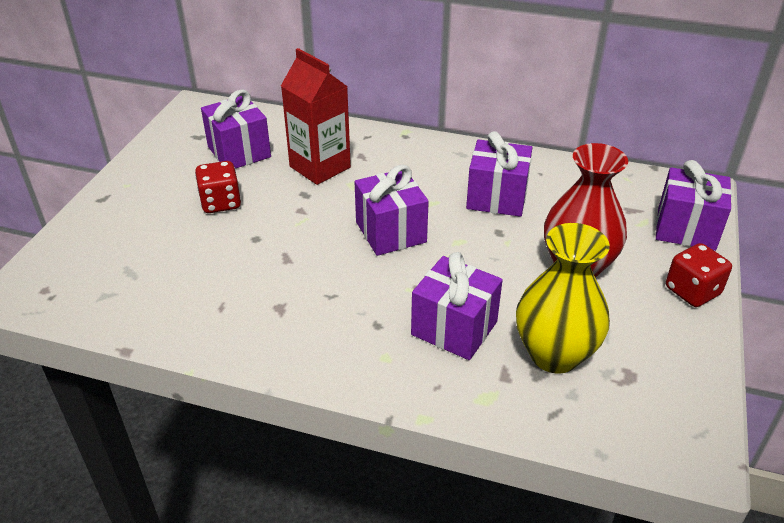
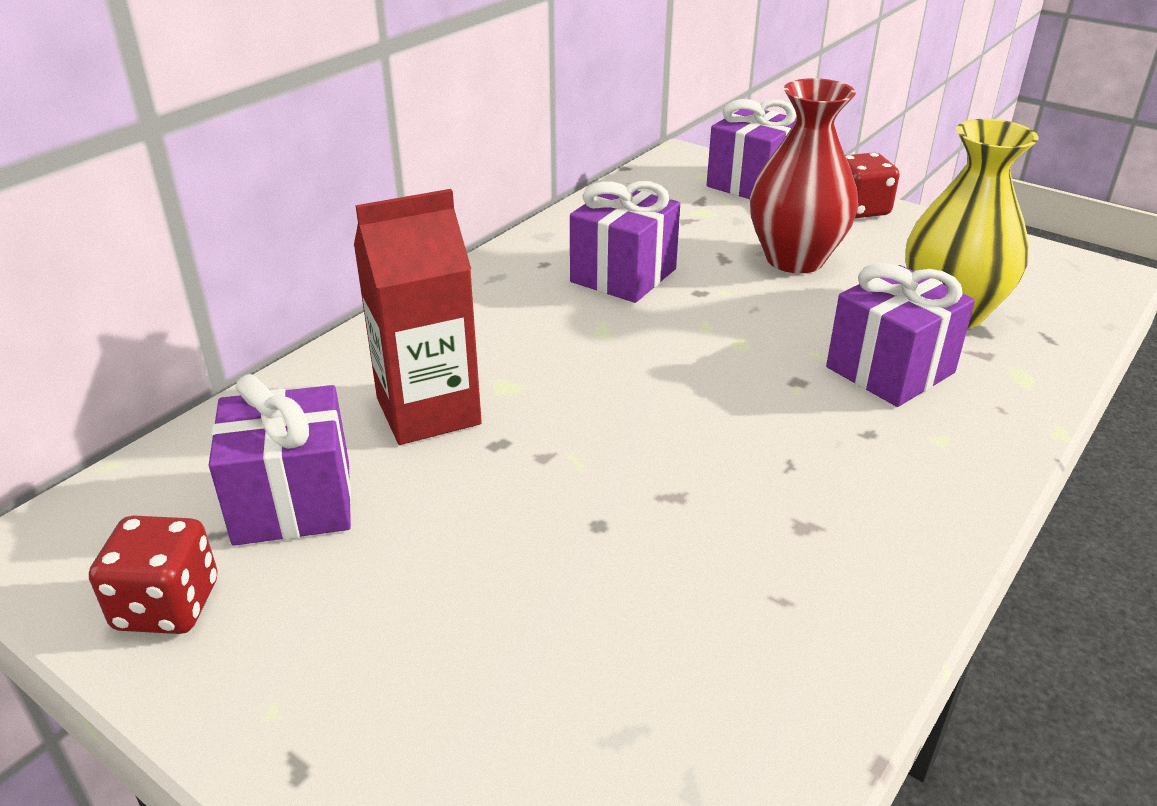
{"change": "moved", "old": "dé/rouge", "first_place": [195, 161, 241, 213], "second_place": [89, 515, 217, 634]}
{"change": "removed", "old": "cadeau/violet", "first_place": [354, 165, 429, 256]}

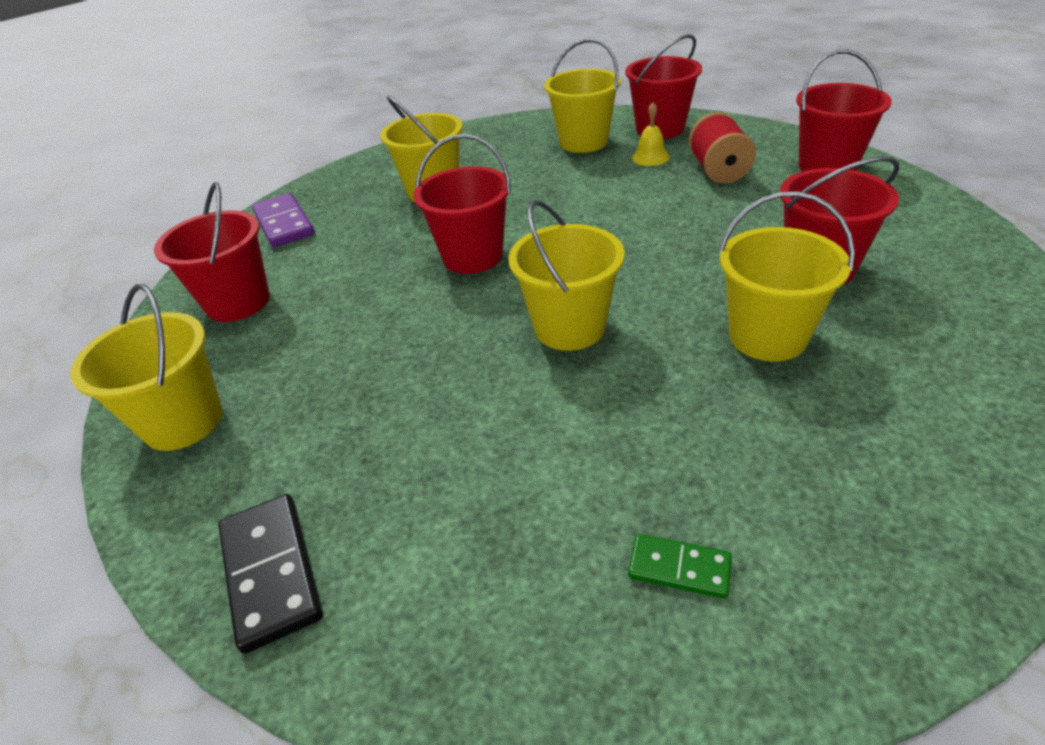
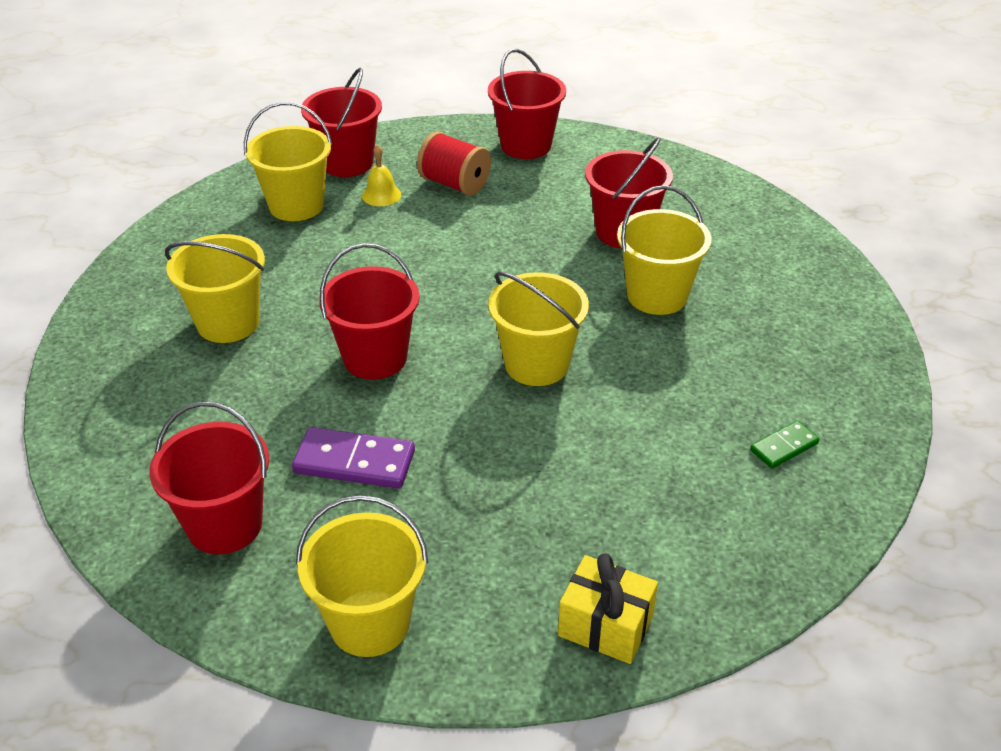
{"change": "moved", "old": "domino/violet", "first_place": [252, 193, 314, 247], "second_place": [292, 427, 415, 489]}
{"change": "replaced", "old": "domino/noir", "new": "cadeau/jaune", "first_place": [218, 494, 323, 654], "second_place": [558, 553, 658, 664]}

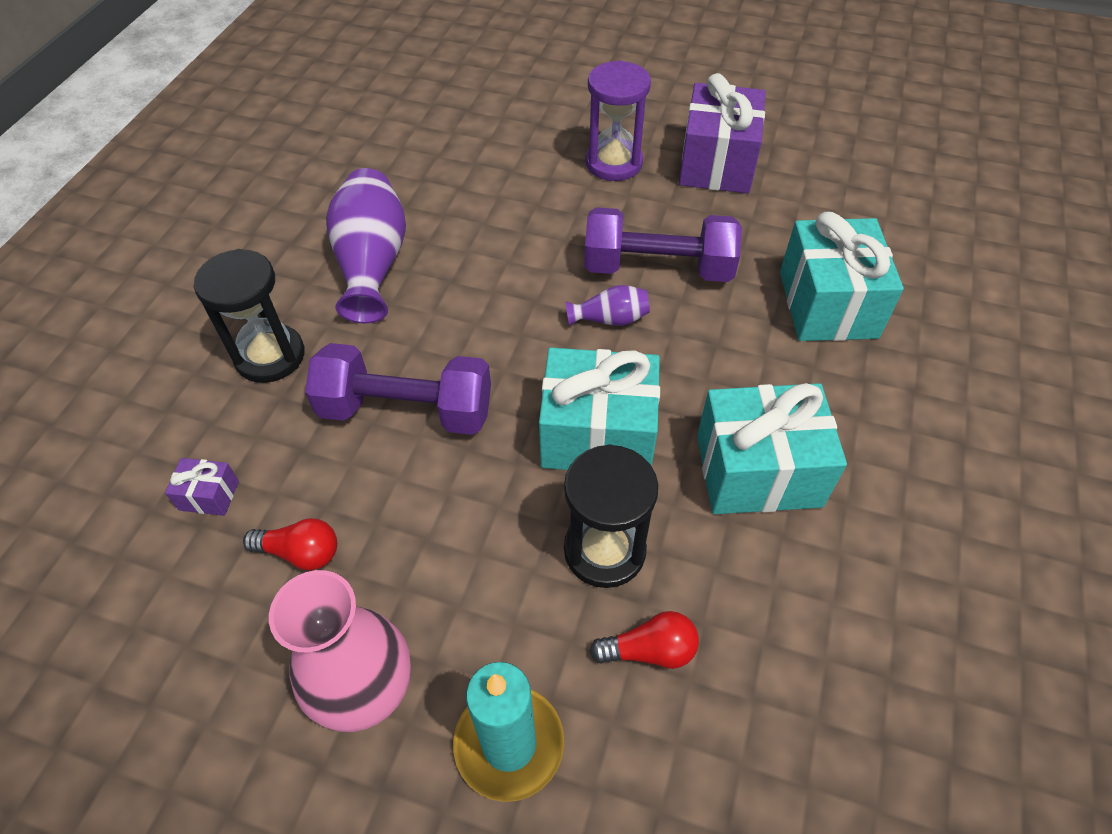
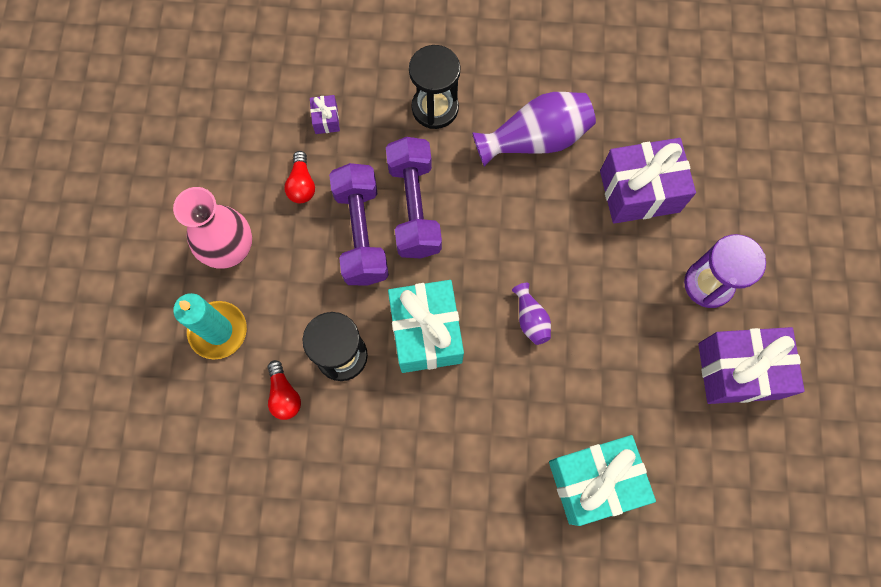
{"change": "moved", "old": "haltère/violet", "first_place": [584, 207, 742, 282], "second_place": [329, 163, 389, 285]}
{"change": "added", "new": "cadeau/violet", "second_place": [600, 138, 696, 224]}
{"change": "removed", "old": "cadeau/turquoise", "first_place": [697, 383, 847, 514]}

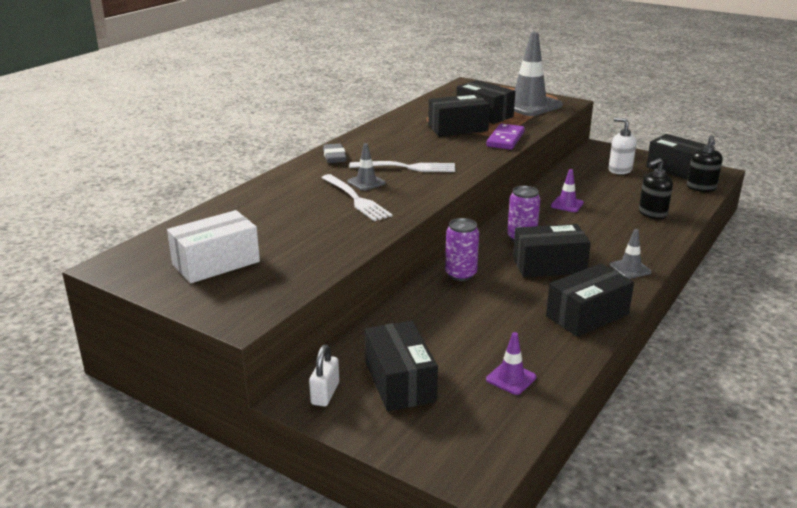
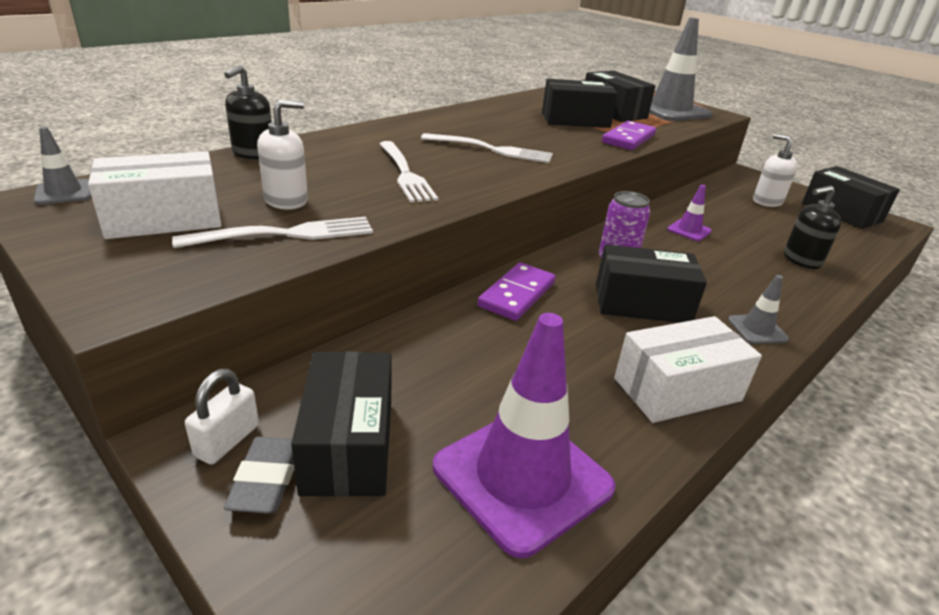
{"change": "moved", "old": "cône de chantier/gris", "first_place": [347, 143, 386, 191], "second_place": [34, 127, 91, 205]}
{"change": "added", "new": "fourchette/blanc", "second_place": [172, 217, 373, 248]}
{"change": "moved", "old": "distributeur de savon/noir", "first_place": [687, 135, 723, 192], "second_place": [224, 65, 272, 159]}
{"change": "moved", "old": "gomme/gris", "first_place": [323, 144, 347, 163], "second_place": [224, 437, 294, 514]}
{"change": "added", "new": "distributeur de savon/blanc", "second_place": [257, 100, 308, 209]}
{"change": "resized", "old": "cône de chantier/violet", "first_place": [486, 332, 537, 395], "second_place": [433, 313, 615, 558], "factor": 2.19}
{"change": "replaced", "old": "canette/violet", "new": "domino/violet", "first_place": [445, 218, 479, 281], "second_place": [478, 263, 556, 321]}
{"change": "recoloured", "old": "boîte/noir", "new": "boîte/blanc", "first_place": [546, 263, 634, 337], "second_place": [614, 316, 762, 423]}

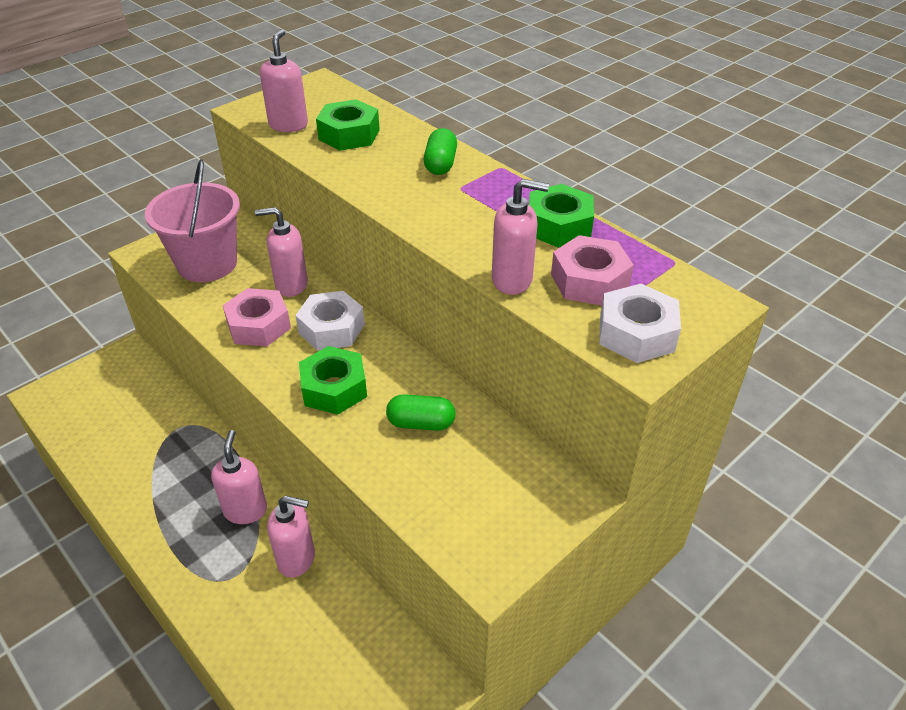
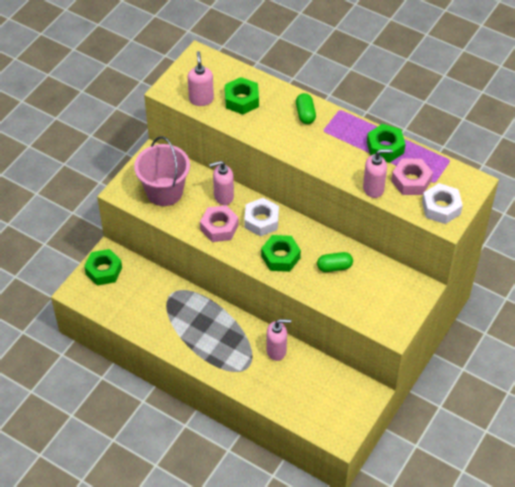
{"change": "added", "new": "écrou/vert", "second_place": [84, 249, 122, 286]}
{"change": "removed", "old": "distributeur de savon/rose", "first_place": [211, 430, 267, 524]}

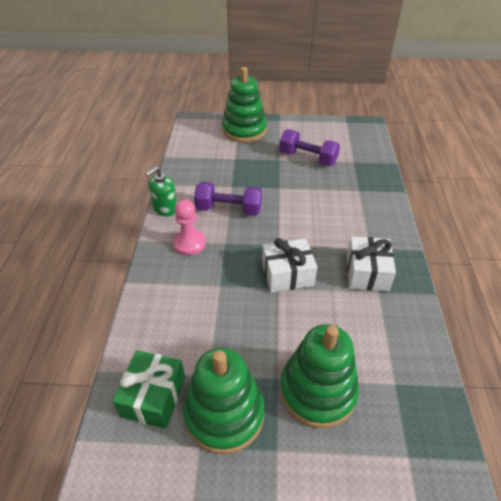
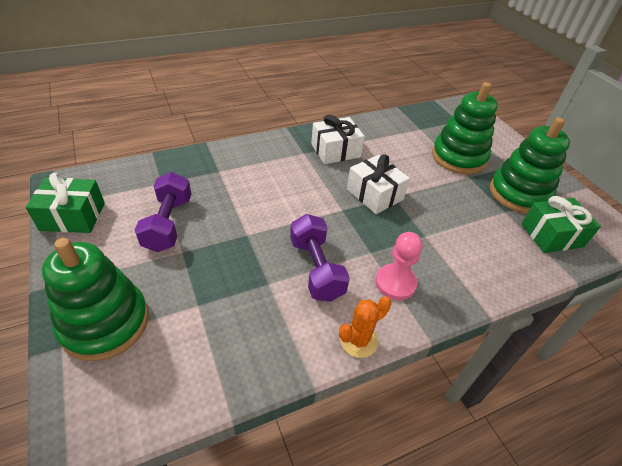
{"change": "added", "new": "cadeau/vert", "second_place": [26, 173, 105, 233]}
{"change": "replaced", "old": "distributeur de savon/vert", "new": "cactus/orange", "first_place": [145, 166, 177, 216], "second_place": [339, 296, 392, 358]}

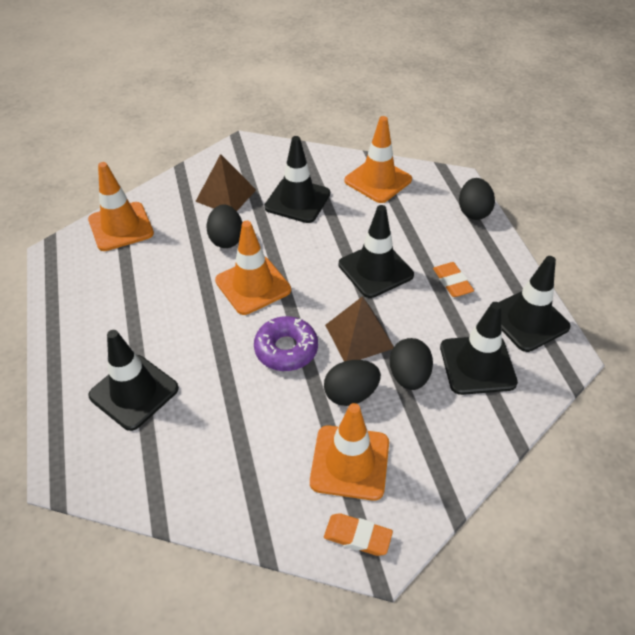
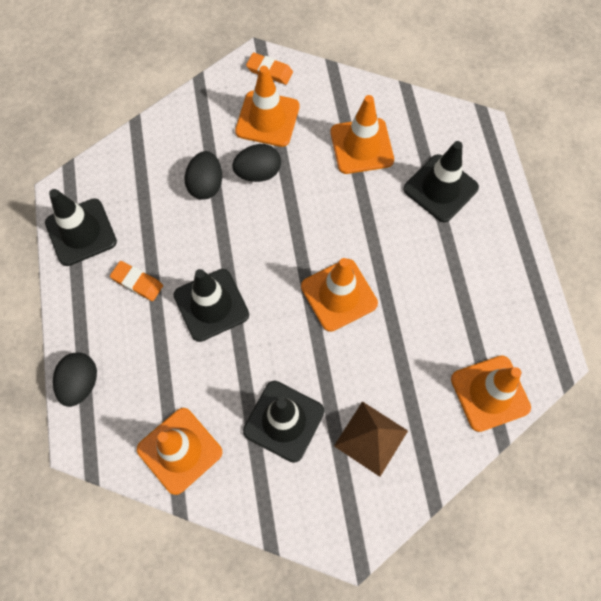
{"change": "turned", "old": "gomme/orange", "first_place": [433, 262, 474, 297], "second_place": [110, 261, 163, 301], "degrees": -45}
{"change": "added", "new": "cône de chantier/orange", "second_place": [330, 95, 394, 174]}
{"change": "removed", "old": "œuf/noir", "first_place": [206, 204, 242, 248]}
{"change": "removed", "old": "beignet/violet", "first_place": [254, 316, 318, 371]}
{"change": "removed", "old": "pyramide/marron", "first_place": [325, 296, 394, 361]}
{"change": "removed", "old": "cône de chantier/noir", "first_place": [440, 302, 518, 395]}

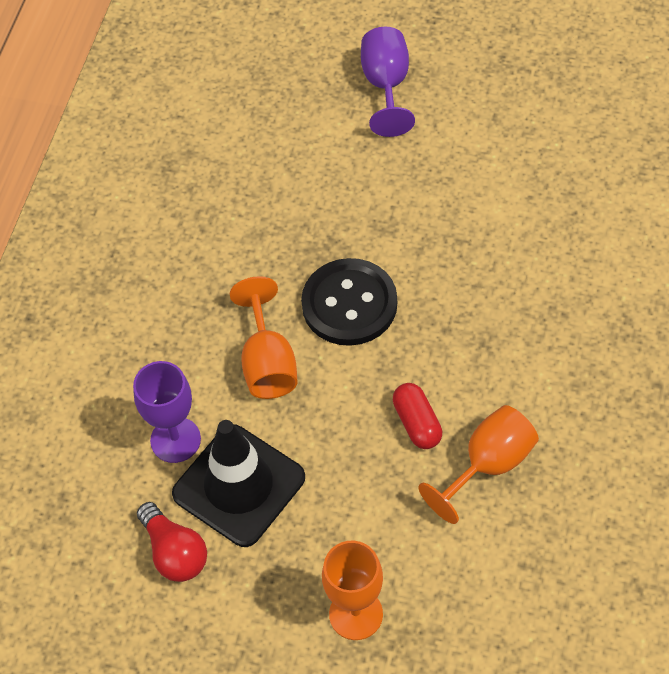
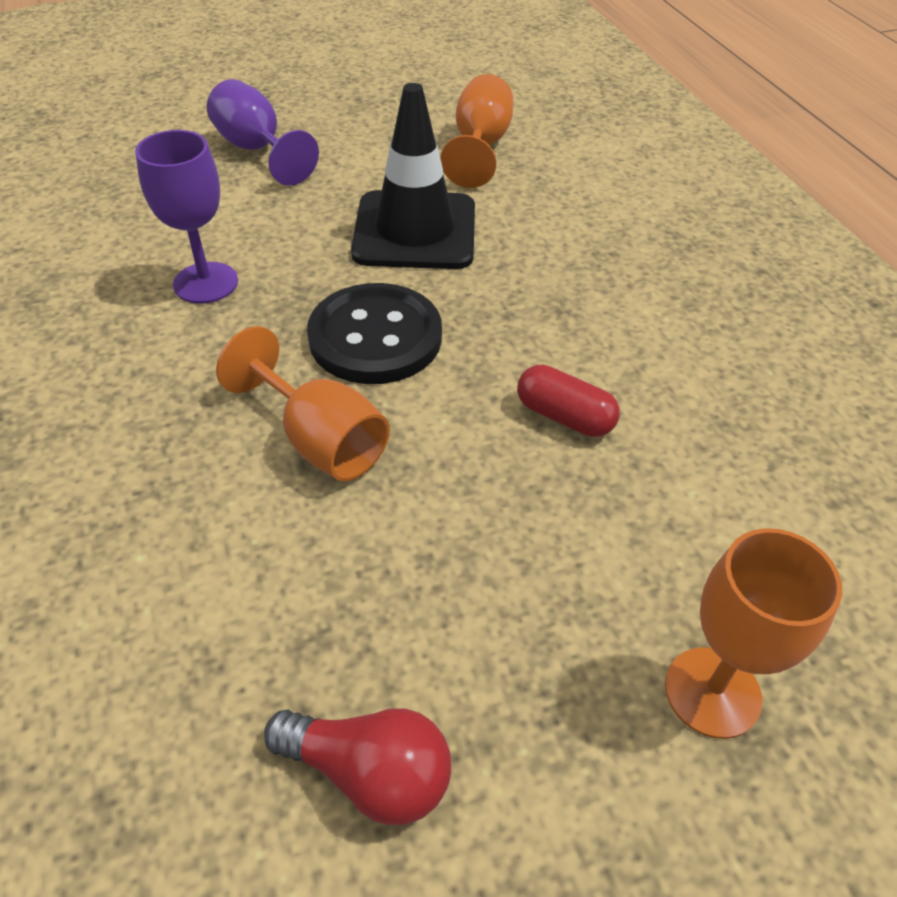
{"change": "moved", "old": "verre à pied/violet", "first_place": [133, 361, 201, 463], "second_place": [135, 130, 238, 304]}
{"change": "moved", "old": "cône de chantier/noir", "first_place": [172, 420, 305, 547], "second_place": [351, 83, 475, 269]}
{"change": "moved", "old": "verre à pied/orange", "first_place": [418, 405, 539, 524], "second_place": [441, 74, 513, 188]}

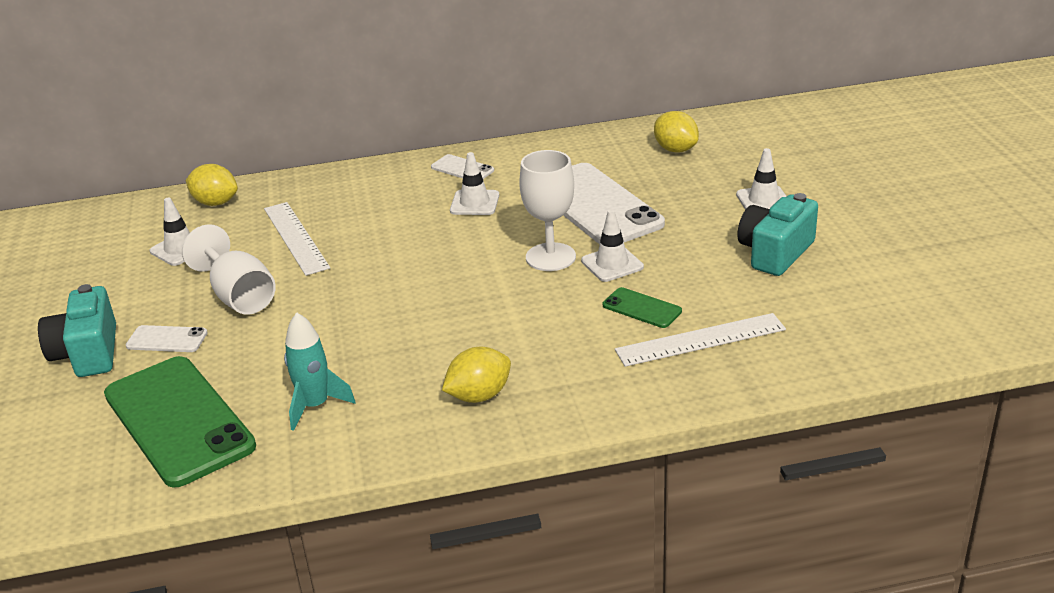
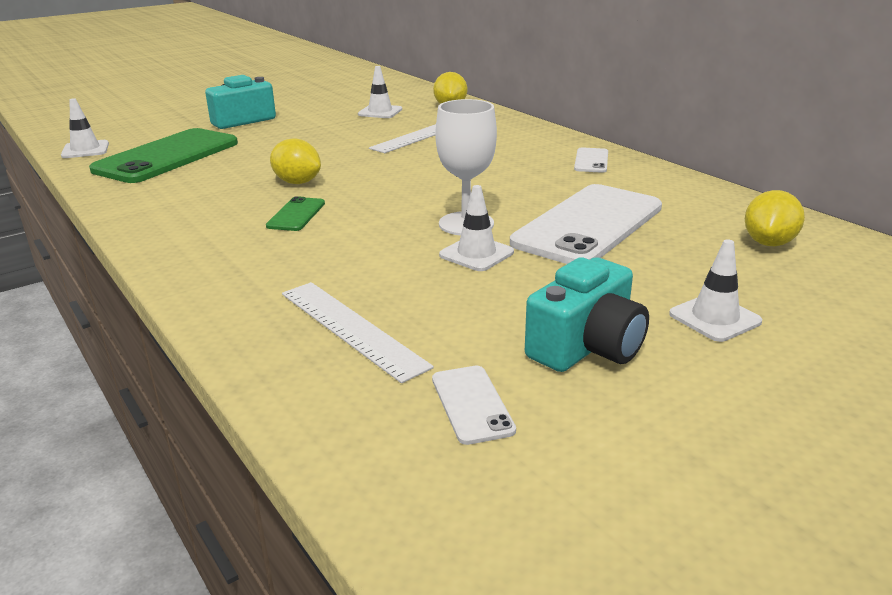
{"change": "moved", "old": "cône de chantier/blanc", "first_place": [450, 152, 499, 215], "second_place": [61, 98, 109, 158]}
{"change": "moved", "old": "téléphone/vert", "first_place": [603, 287, 682, 328], "second_place": [266, 196, 325, 231]}
{"change": "moved", "old": "citron/jaune", "first_place": [442, 347, 511, 403], "second_place": [270, 138, 321, 184]}
{"change": "moved", "old": "téléphone/blanc", "first_place": [126, 325, 208, 352], "second_place": [432, 366, 516, 445]}
{"change": "turned", "old": "appareil photo/turquoise", "first_place": [737, 193, 818, 276], "second_place": [525, 257, 649, 372], "degrees": 120}
{"change": "removed", "old": "verre à pied/blanc", "first_place": [182, 224, 276, 314]}
{"change": "removed", "old": "fusée/turquoise", "first_place": [284, 312, 355, 431]}

